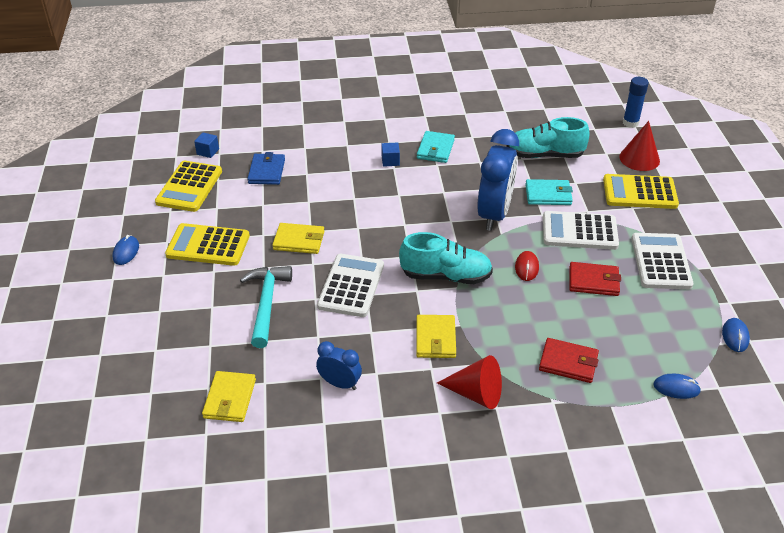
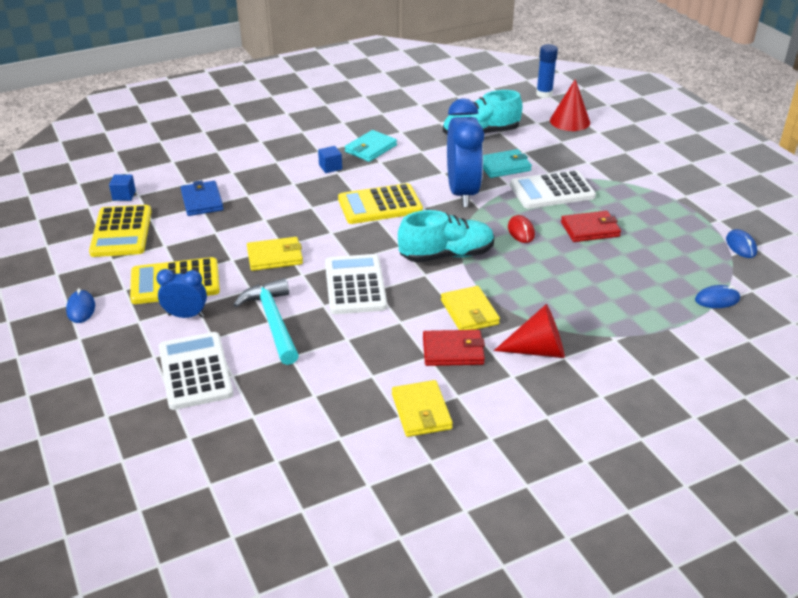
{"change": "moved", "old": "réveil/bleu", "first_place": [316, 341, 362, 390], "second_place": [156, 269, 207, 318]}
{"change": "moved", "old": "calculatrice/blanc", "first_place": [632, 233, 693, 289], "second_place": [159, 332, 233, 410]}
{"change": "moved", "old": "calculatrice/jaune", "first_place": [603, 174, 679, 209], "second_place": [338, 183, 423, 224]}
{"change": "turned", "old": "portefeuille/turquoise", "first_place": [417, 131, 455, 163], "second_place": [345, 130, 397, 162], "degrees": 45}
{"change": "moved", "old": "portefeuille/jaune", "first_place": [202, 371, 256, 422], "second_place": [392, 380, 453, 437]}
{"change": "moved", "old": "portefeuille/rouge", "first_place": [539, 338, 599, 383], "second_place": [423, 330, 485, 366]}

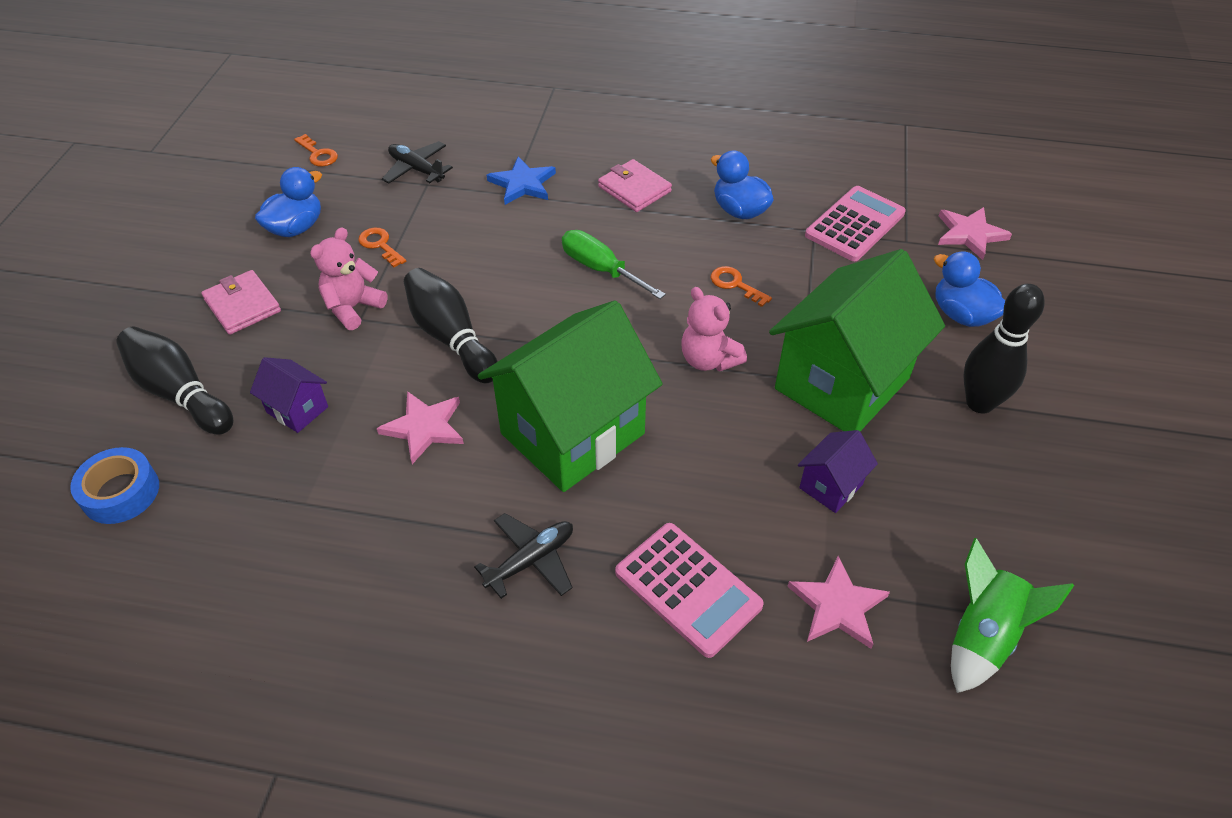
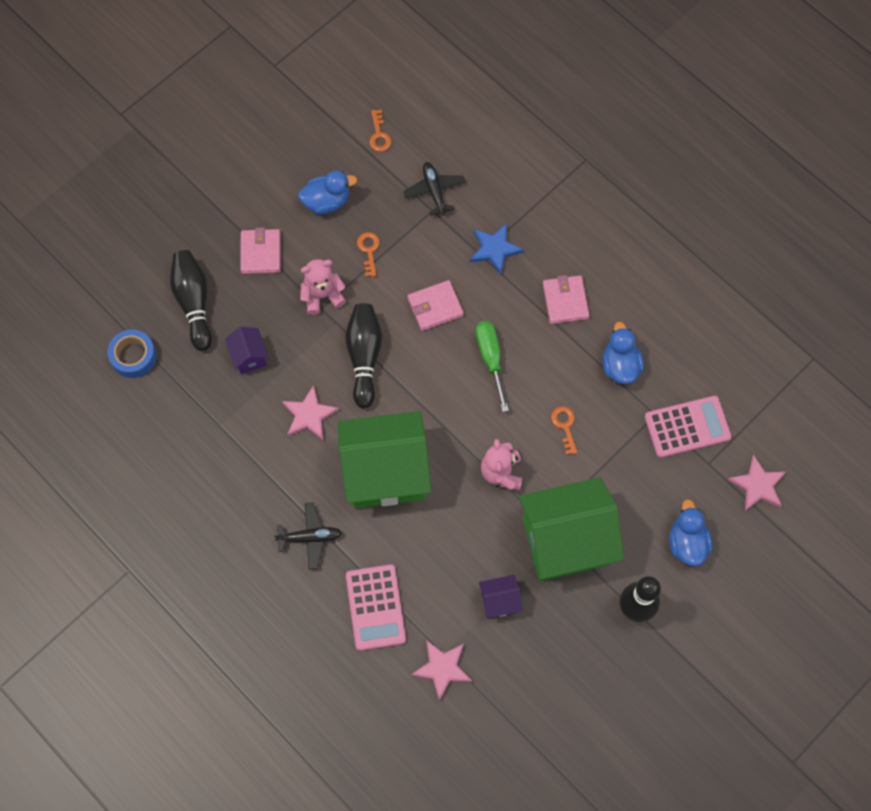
{"change": "added", "new": "portefeuille/rose", "second_place": [408, 280, 464, 331]}
{"change": "removed", "old": "fusée/vert", "first_place": [951, 538, 1074, 693]}

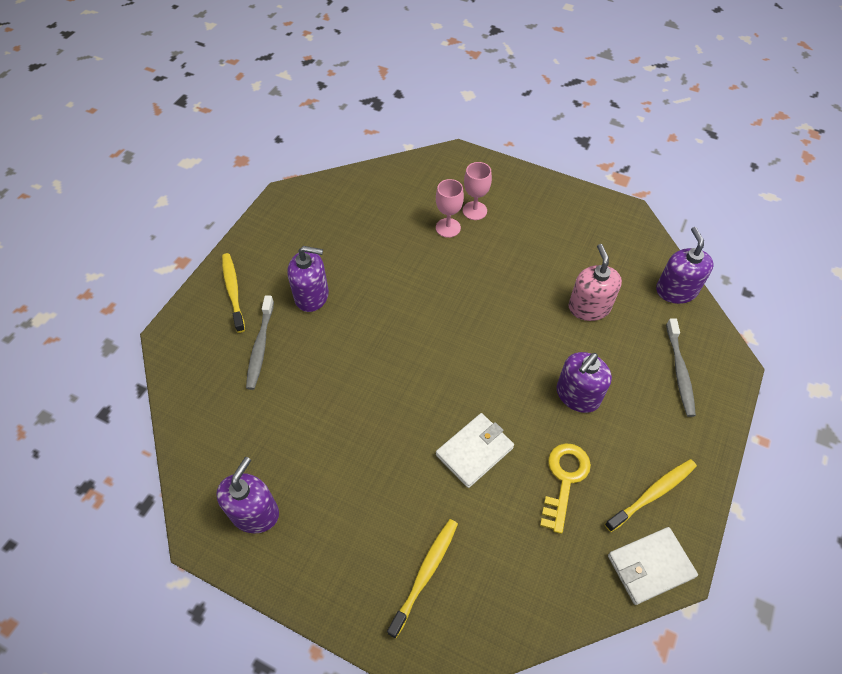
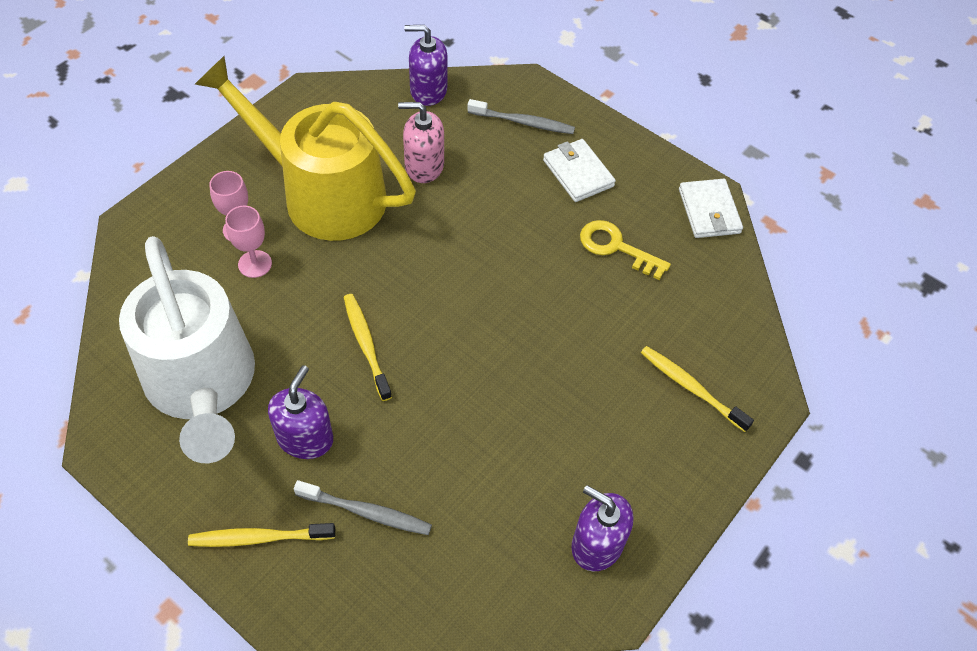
{"change": "added", "new": "arrosoir/blanc", "second_place": [119, 236, 255, 463]}
{"change": "added", "new": "arrosoir/jaune", "second_place": [195, 56, 416, 241]}
{"change": "moved", "old": "brosse à dents/jaune", "first_place": [605, 459, 697, 532], "second_place": [343, 294, 392, 401]}
{"change": "moved", "old": "portefeuille/blanc", "first_place": [436, 413, 514, 488], "second_place": [543, 139, 616, 202]}
{"change": "removed", "old": "distributeur de savon/violet", "first_place": [557, 352, 612, 413]}

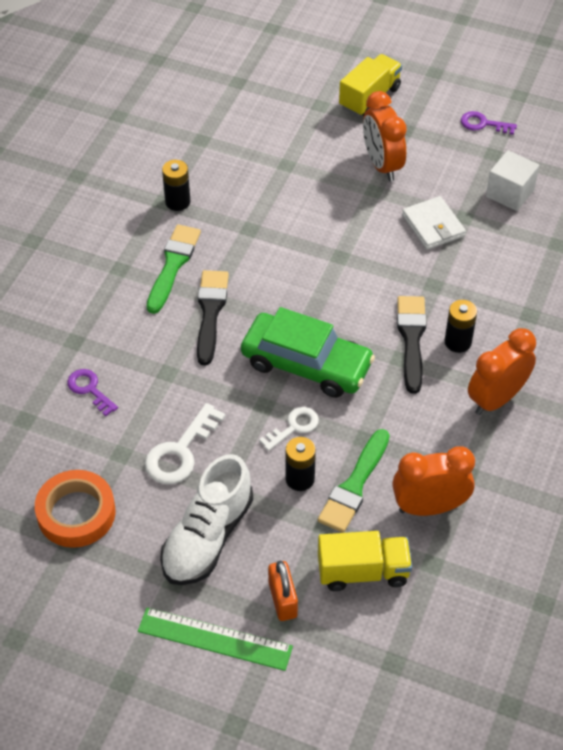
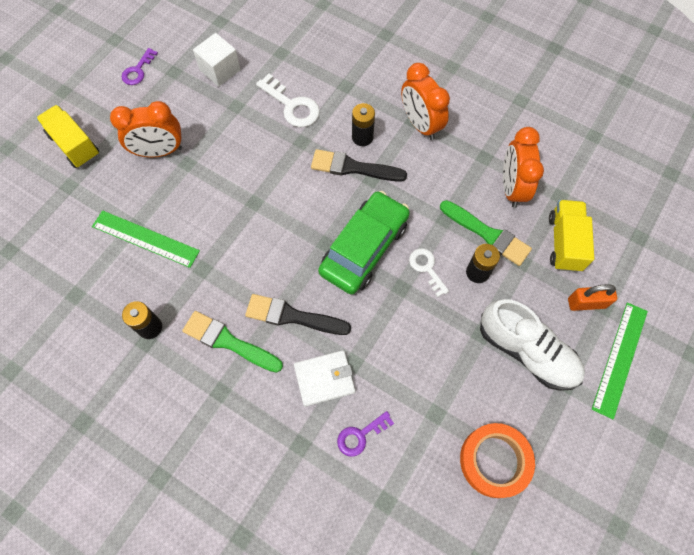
{"change": "added", "new": "règle/vert", "second_place": [92, 210, 200, 268]}
{"change": "moved", "old": "clé/blanc", "first_place": [145, 403, 226, 484], "second_place": [256, 74, 320, 127]}
{"change": "moved", "old": "portefeuille/blanc", "first_place": [402, 196, 466, 250], "second_place": [294, 350, 355, 407]}

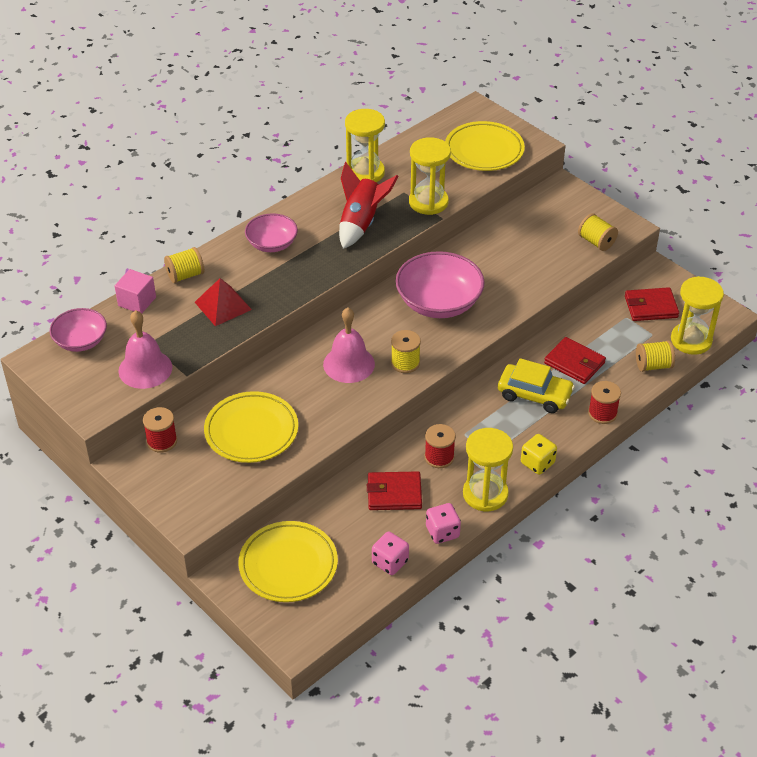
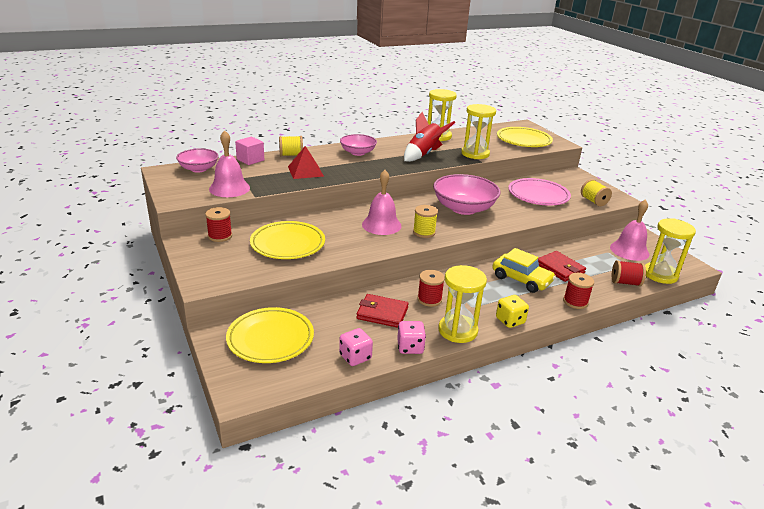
{"change": "added", "new": "assiette/rose", "second_place": [508, 178, 571, 205]}
{"change": "replaced", "old": "portefeuille/rouge", "new": "cloche/rose", "first_place": [625, 287, 679, 321], "second_place": [610, 199, 649, 261]}
{"change": "recoloured", "old": "bobine/jaune", "new": "bobine/rouge", "first_place": [636, 340, 675, 372], "second_place": [612, 260, 646, 286]}

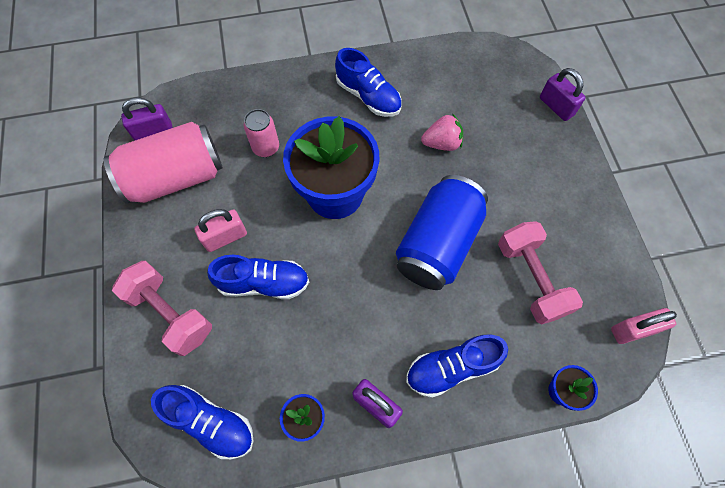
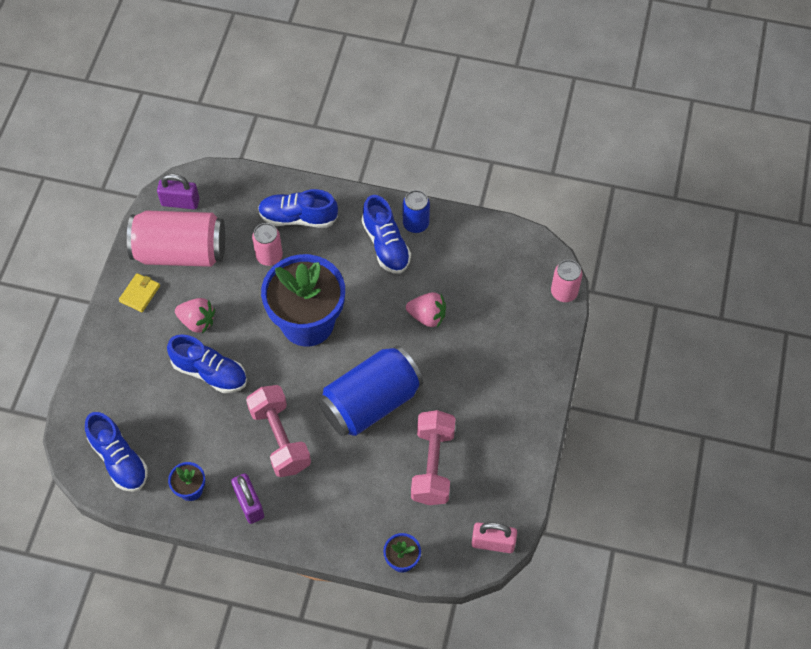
{"change": "added", "new": "portefeuille/jaune", "second_place": [119, 273, 160, 312]}
{"change": "replaced", "old": "cadenas/rose", "new": "fraise/rose", "first_place": [194, 209, 247, 252], "second_place": [175, 298, 215, 334]}
{"change": "moved", "old": "haltère/rose", "first_place": [112, 261, 212, 356], "second_place": [246, 385, 311, 477]}
{"change": "moved", "old": "chaussure/bleu", "first_place": [406, 335, 508, 398], "second_place": [258, 189, 338, 228]}
{"change": "added", "new": "canette/bleu", "second_place": [403, 190, 430, 233]}
{"change": "added", "new": "canette/rose", "second_place": [551, 260, 582, 302]}
{"change": "removed", "old": "cadenas/violet", "first_place": [540, 68, 586, 121]}

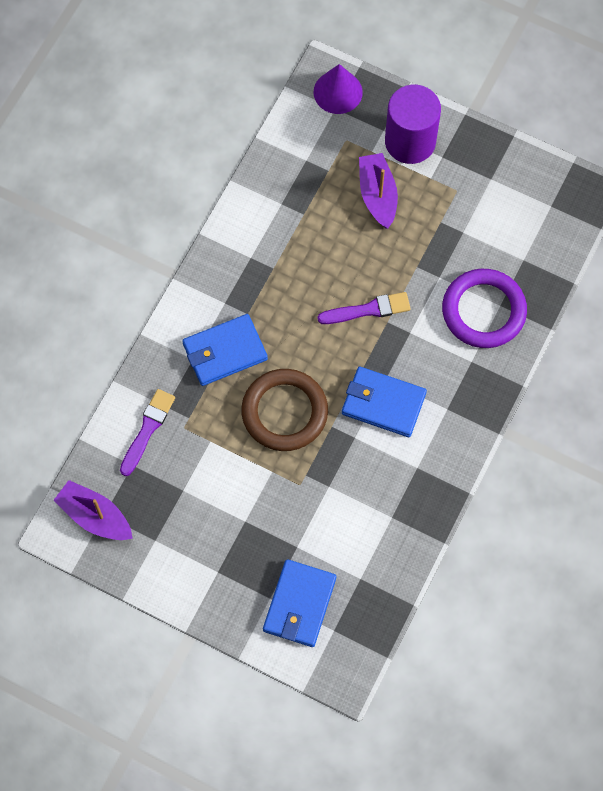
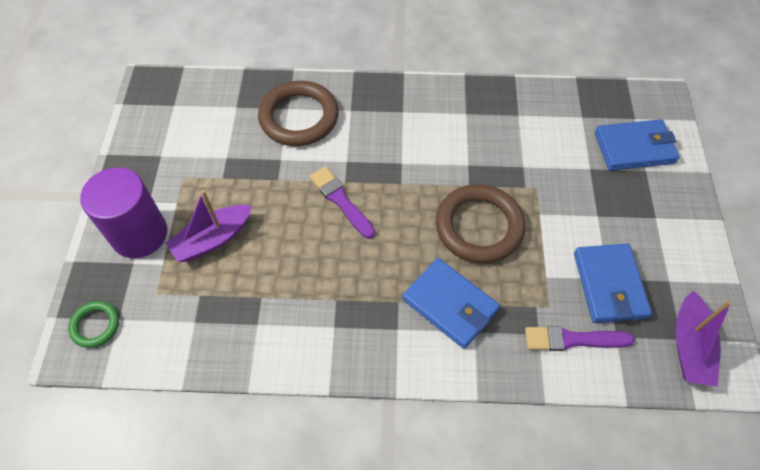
{"change": "replaced", "old": "cône/violet", "new": "anneau/vert", "first_place": [314, 64, 363, 114], "second_place": [68, 301, 119, 348]}
{"change": "recoloured", "old": "anneau/violet", "new": "anneau/marron", "first_place": [442, 269, 527, 348], "second_place": [258, 81, 339, 146]}
{"change": "moved", "old": "portefeuille/bleu", "first_place": [342, 366, 427, 437], "second_place": [574, 243, 652, 323]}

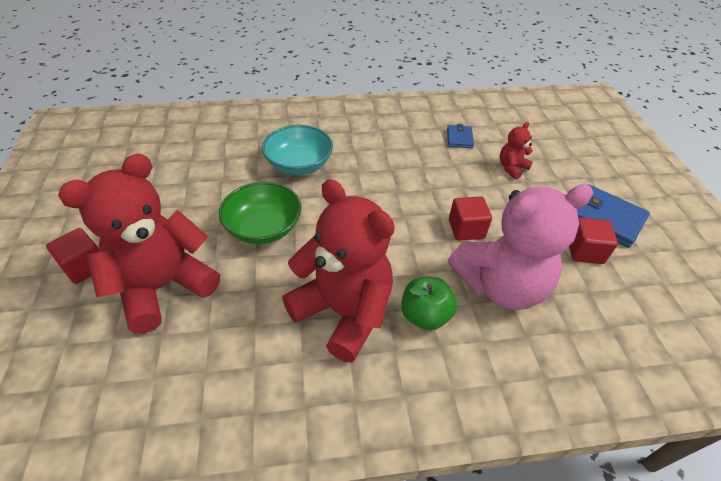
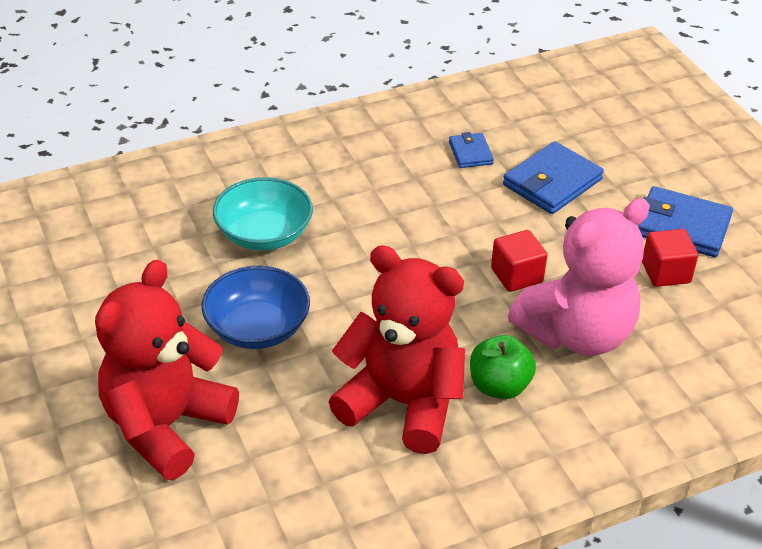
{"change": "recoloured", "old": "bol/vert", "new": "bol/bleu", "first_place": [219, 182, 302, 244], "second_place": [201, 266, 310, 349]}
{"change": "replaced", "old": "ours en peluche/rouge", "new": "portefeuille/bleu", "first_place": [500, 122, 533, 180], "second_place": [503, 141, 604, 214]}
{"change": "removed", "old": "cube/rouge", "first_place": [46, 228, 98, 284]}

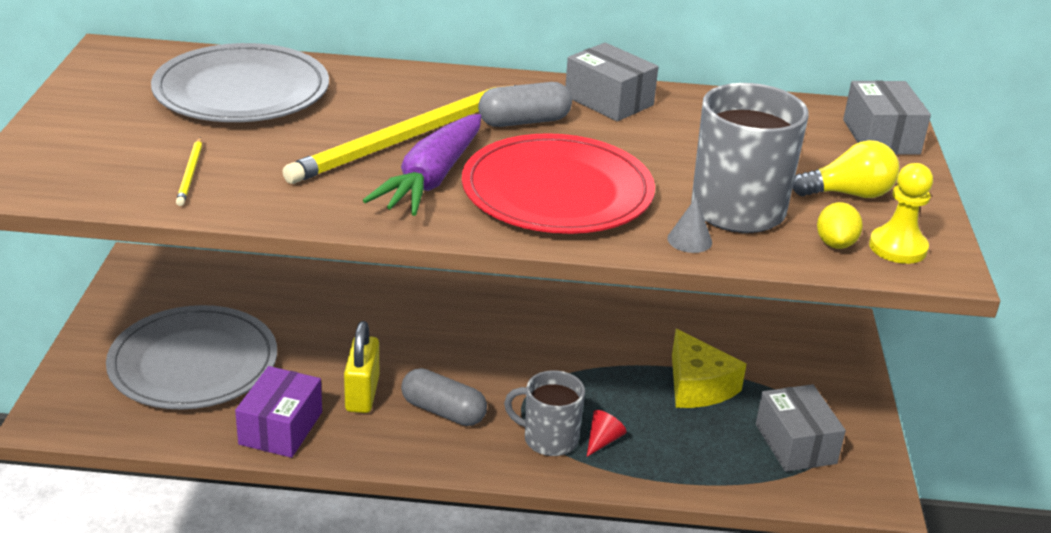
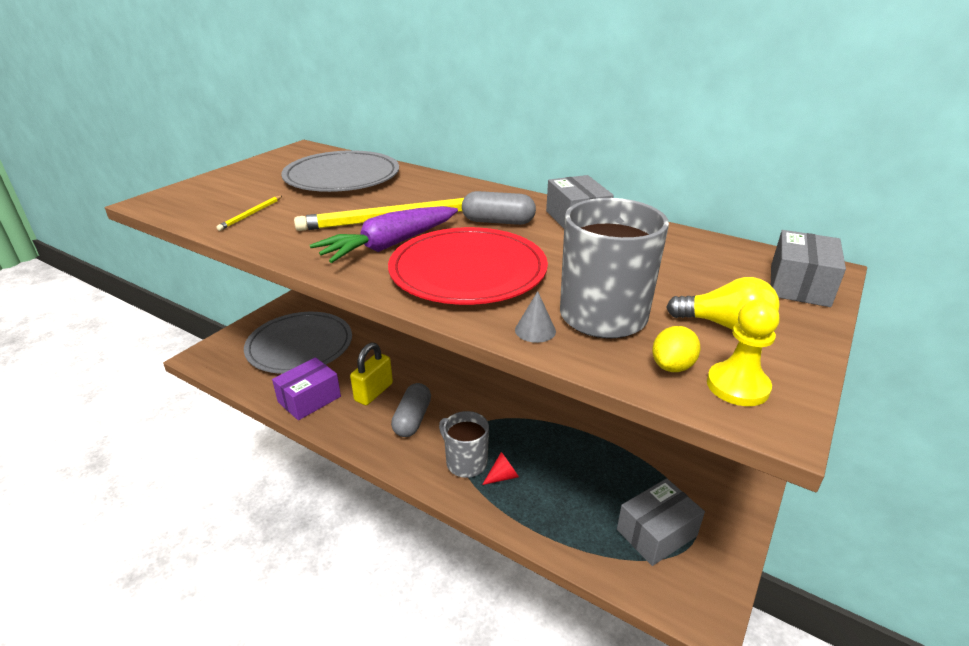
{"change": "turned", "old": "gélule/gris", "first_place": [401, 368, 487, 426], "second_place": [391, 383, 431, 437], "degrees": 45}
{"change": "turned", "old": "boîte/gris", "first_place": [756, 384, 846, 472], "second_place": [617, 478, 705, 566], "degrees": 45}
{"change": "removed", "old": "fromage/jaune", "first_place": [672, 329, 746, 408]}

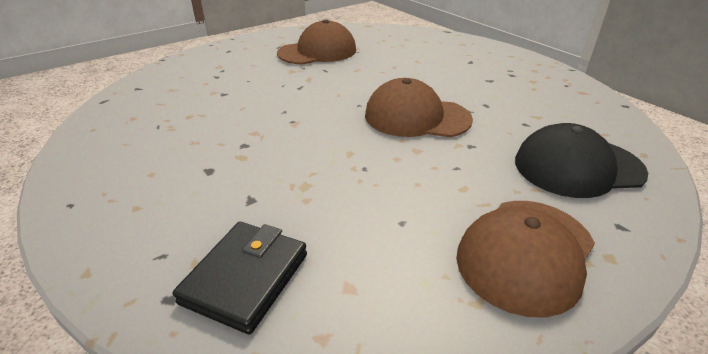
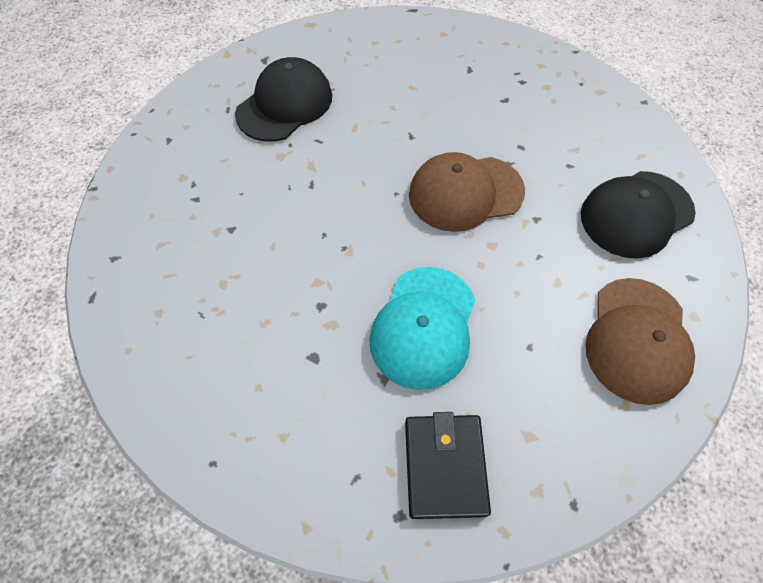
{"change": "recoloured", "old": "casquette/marron", "new": "casquette/noir", "first_place": [277, 19, 356, 65], "second_place": [235, 57, 332, 142]}
{"change": "added", "new": "casquette/turquoise", "second_place": [369, 267, 475, 390]}

